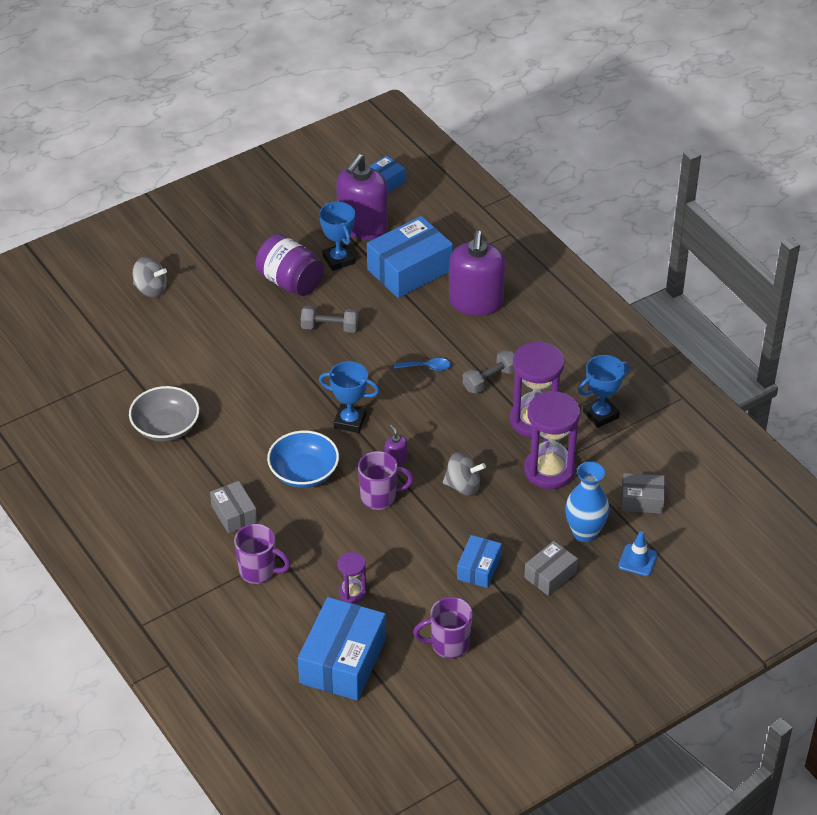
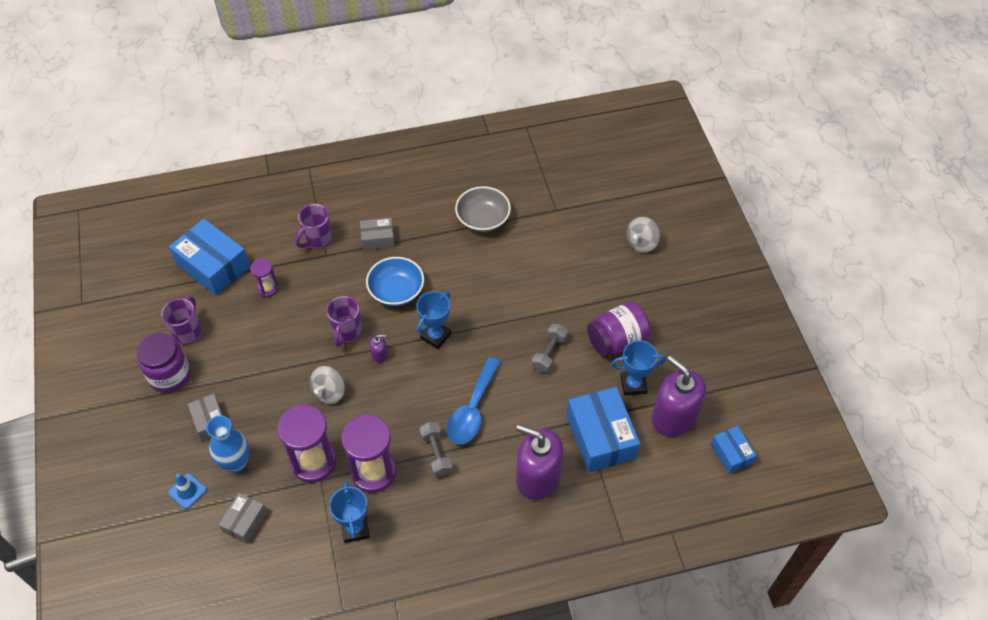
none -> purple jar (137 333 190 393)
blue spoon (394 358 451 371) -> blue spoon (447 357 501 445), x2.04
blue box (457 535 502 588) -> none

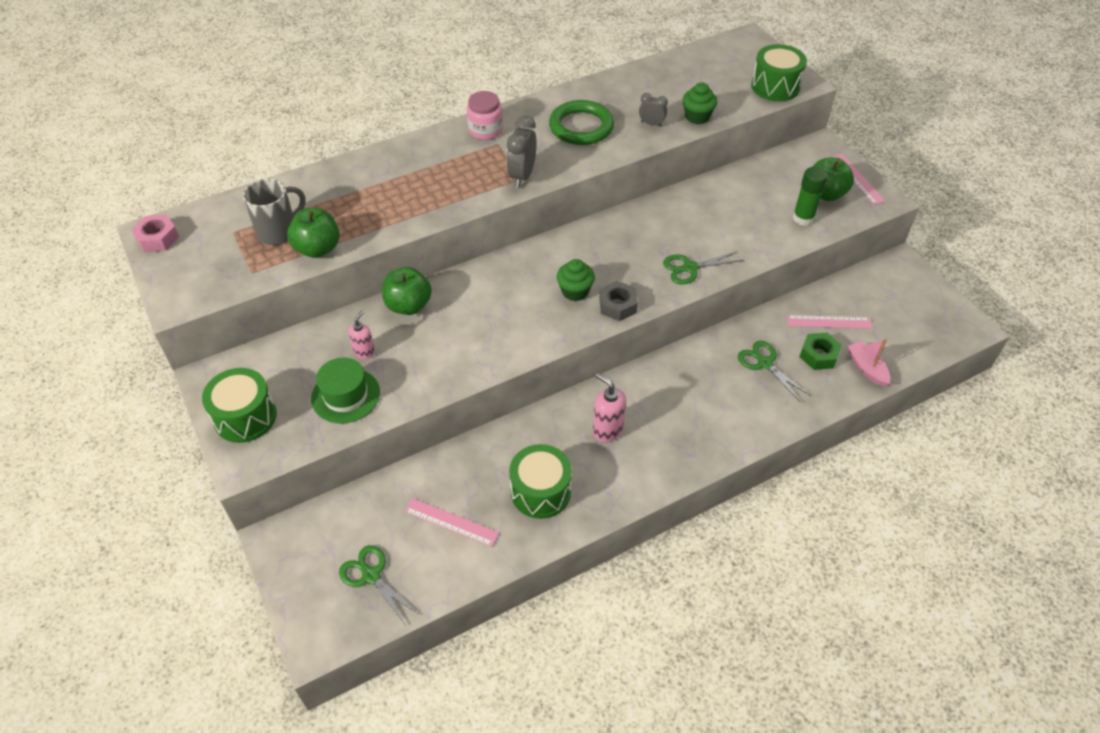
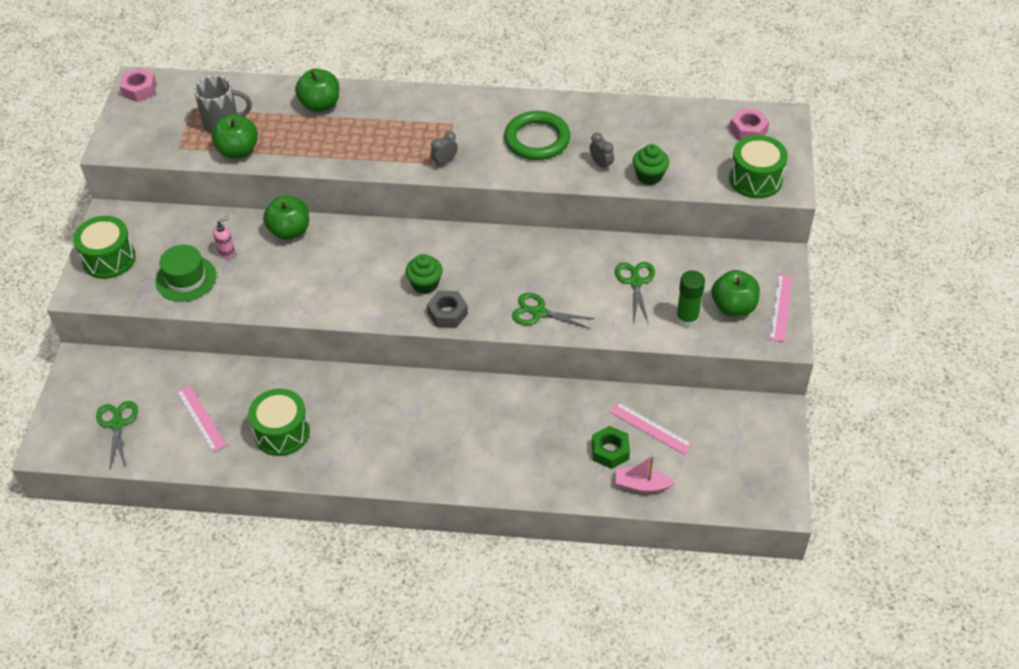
none -> green apple (295 68 339 112)
grey clock (507 116 537 188) -> grey clock (431 131 458 168), x0.59
green scissors (738 341 810 401) -> green scissors (615 262 655 322), moved
pink boat (847 339 890 387) -> pink boat (615 456 675 493), 90 degrees counterclockwise
none -> pink nut (729 108 769 141)
pink jar (467 91 503 140) -> none
pink soap dispenser (593 373 626 442) -> none

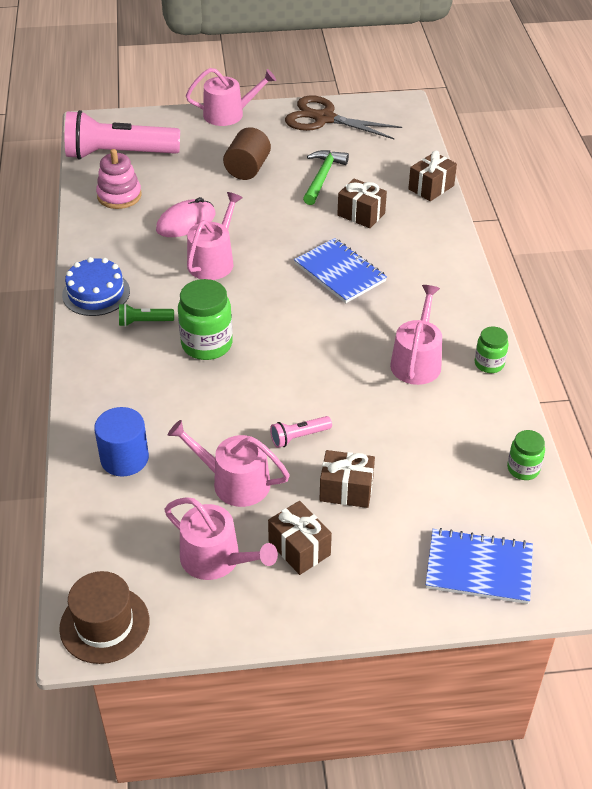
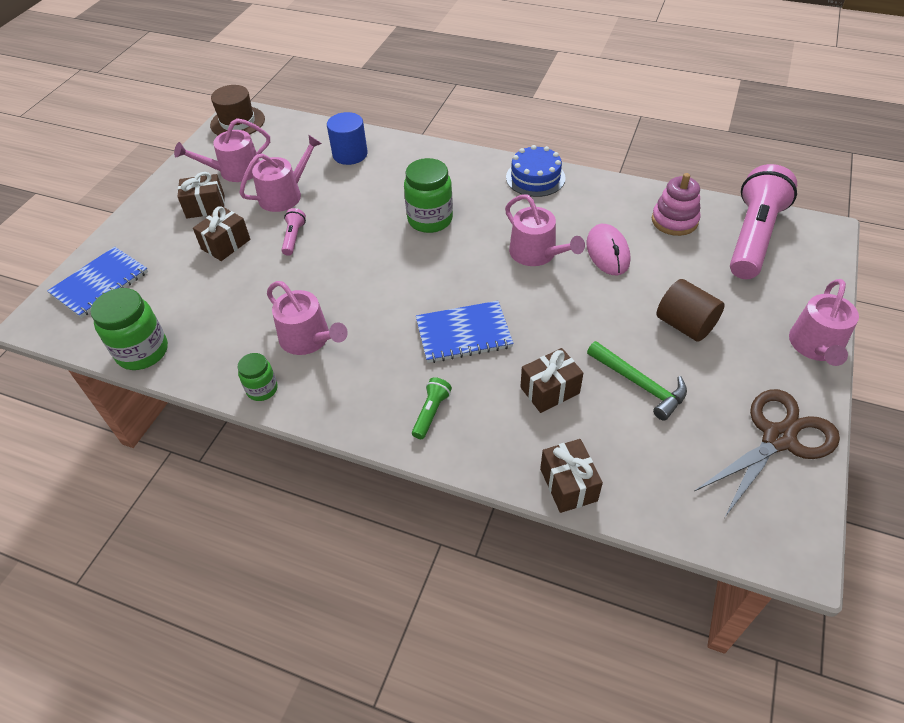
green jar (507 430 545 480) -> green jar (91 288 168 370), x1.73
green flashlight (119 303 174 327) -> green flashlight (412 377 452 439), moved

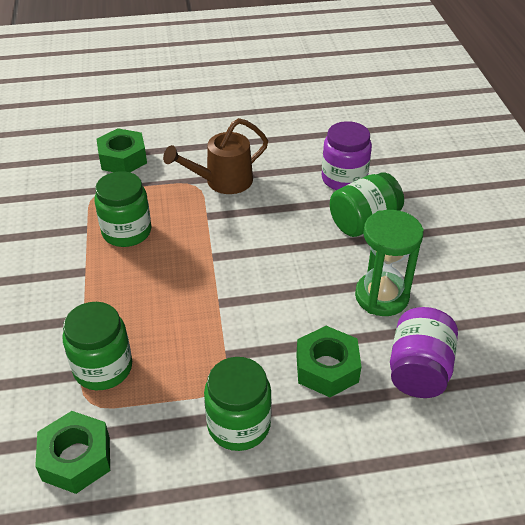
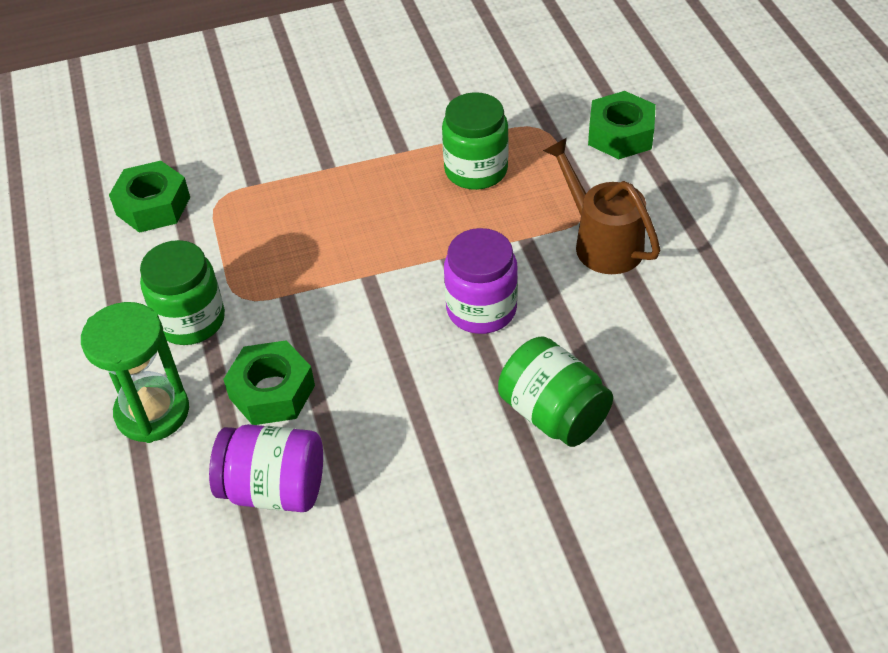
green hourglass (355 210 424 316) -> green hourglass (81 302 189 443), moved
purple jar (322 121 372 190) -> purple jar (444 228 518 334), moved
green jar (62 302 132 390) -> none

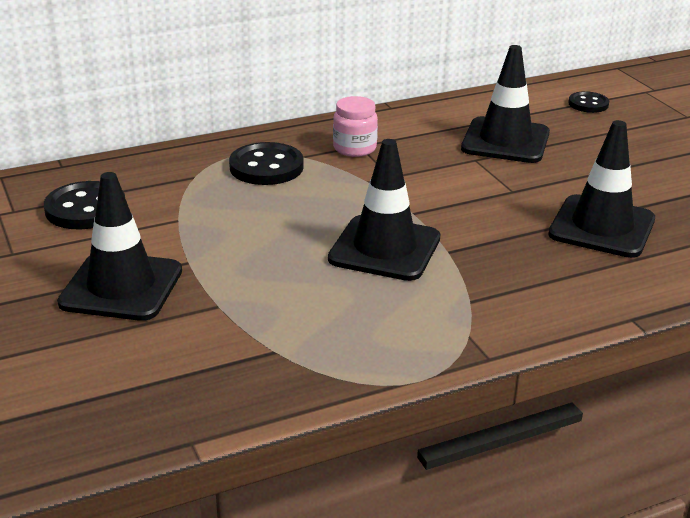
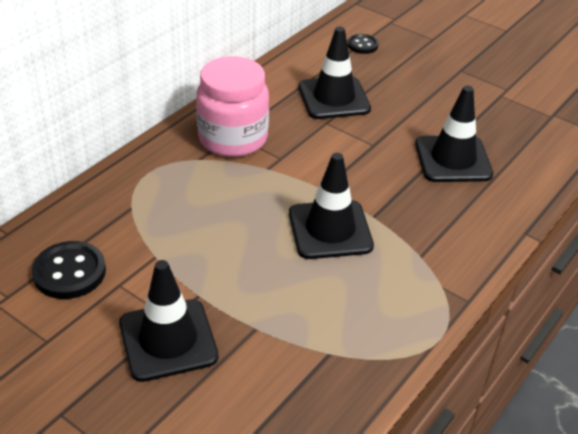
pink jar (333 96 378 157) -> pink jar (196 56 269 157), x1.92
black button (229 142 304 185) -> none

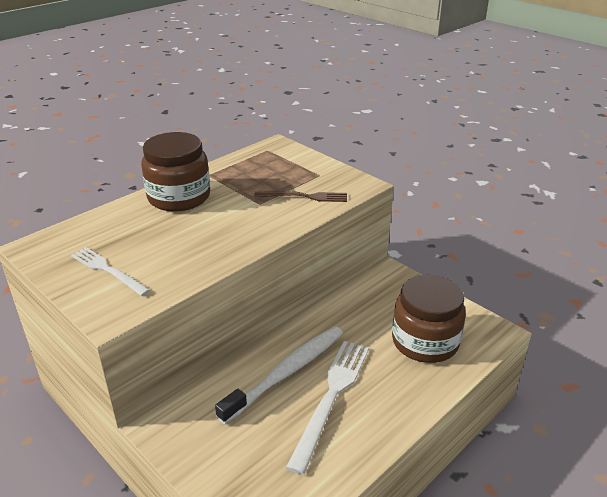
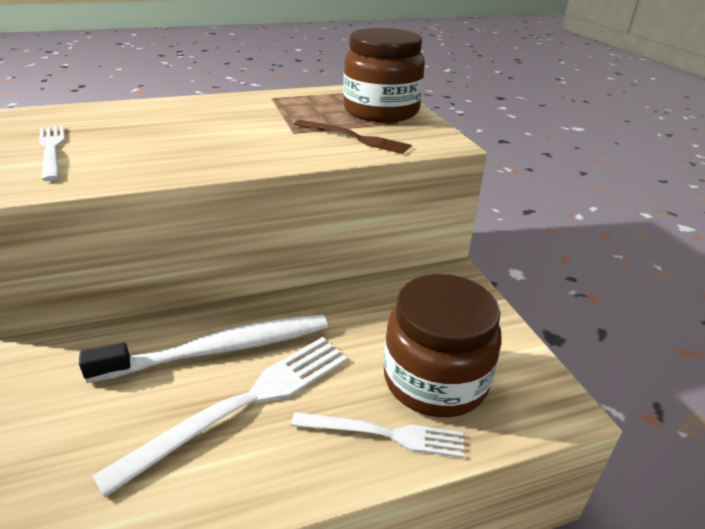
none -> white fork (291 412 464 458)
brown jar (141 132 210 212) -> brown jar (343 28 425 122), moved

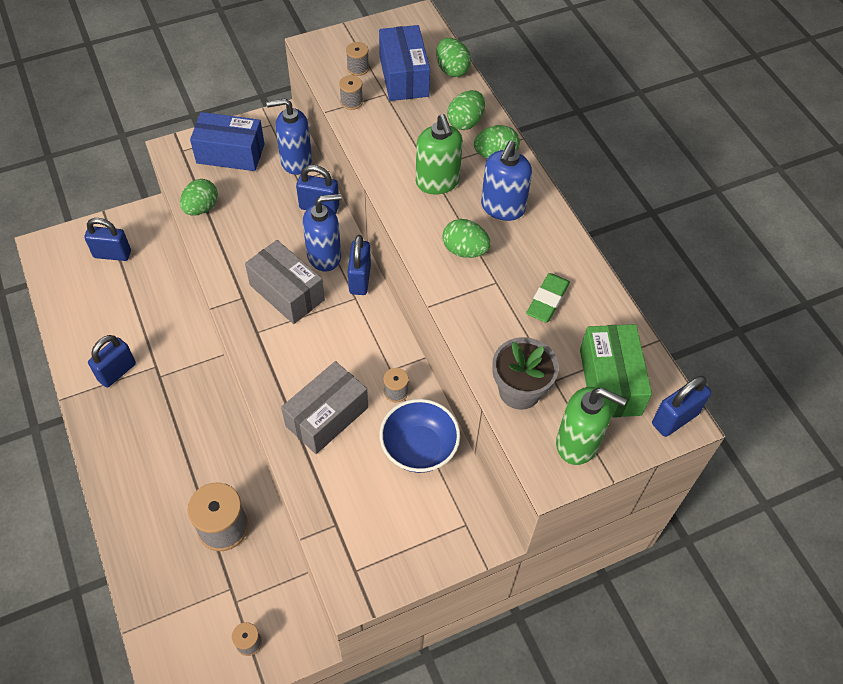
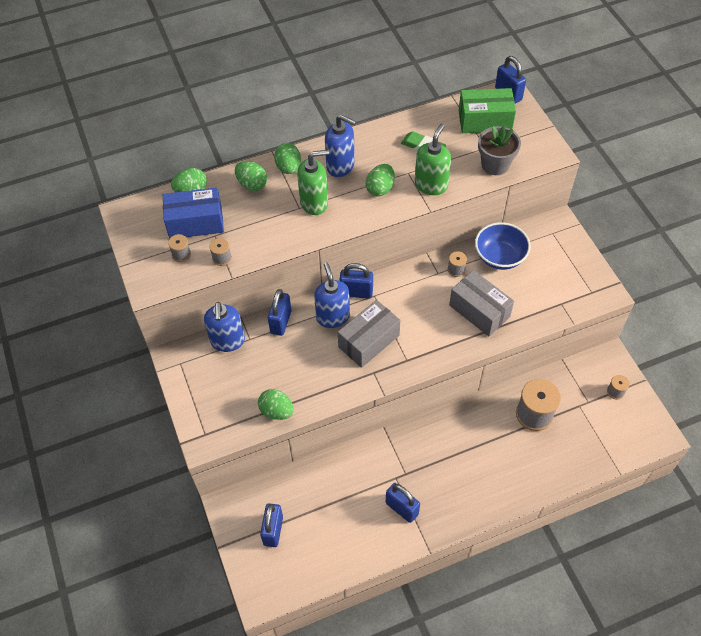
green soap dispenser (556 387 627 465) -> green soap dispenser (415 123 451 195), moved
blue box (190 112 265 171) -> none

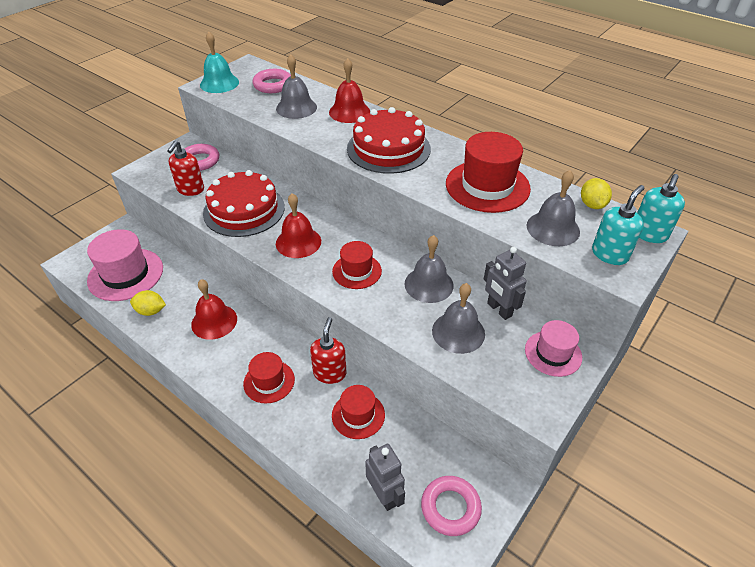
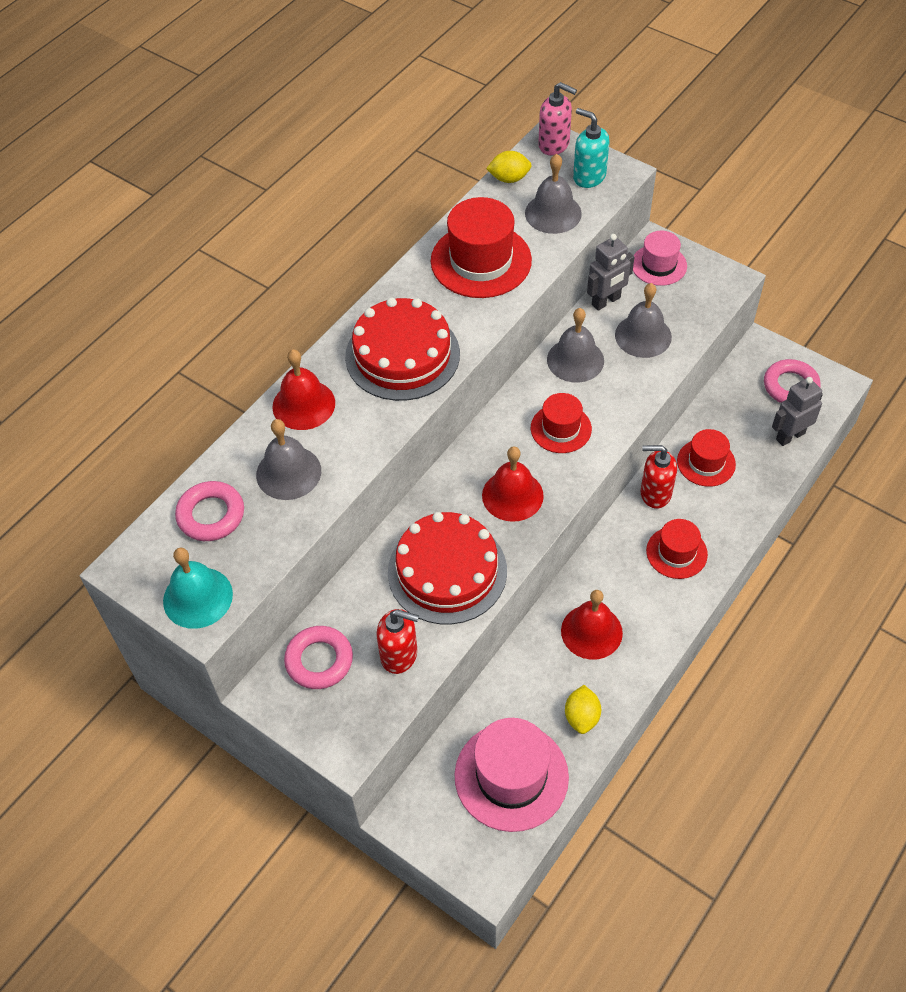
turquoise soap dispenser (637 174 685 243) -> pink soap dispenser (538 82 577 155)

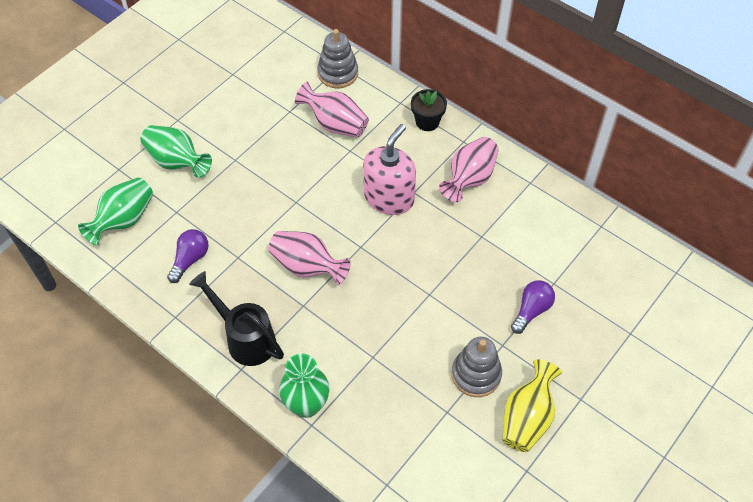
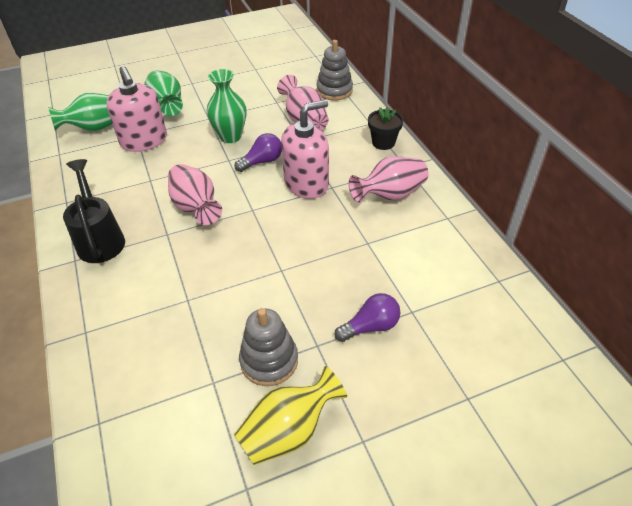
none -> pink soap dispenser (106 66 167 152)
green vase (279 354 329 418) -> green vase (207 69 246 143), moved
purple light bulb (167 229 209 283) -> purple light bulb (234 133 282 172), moved

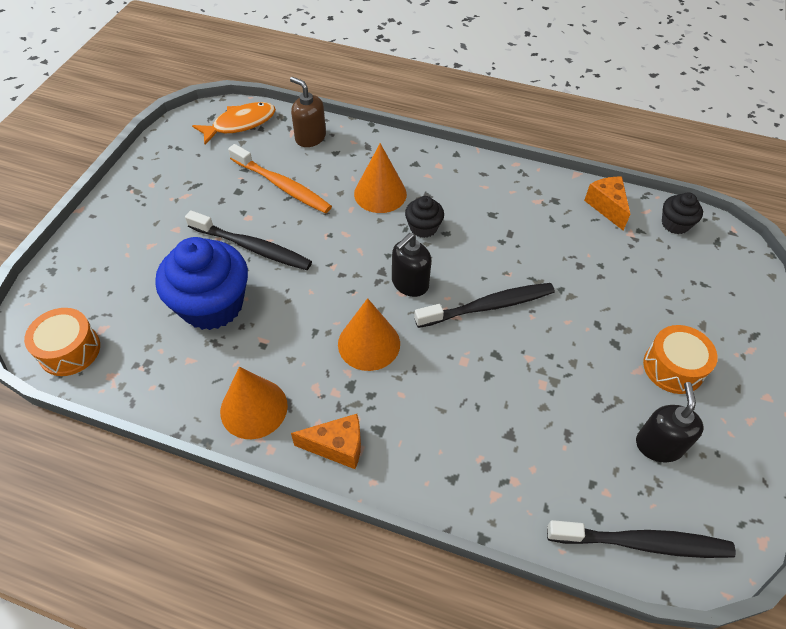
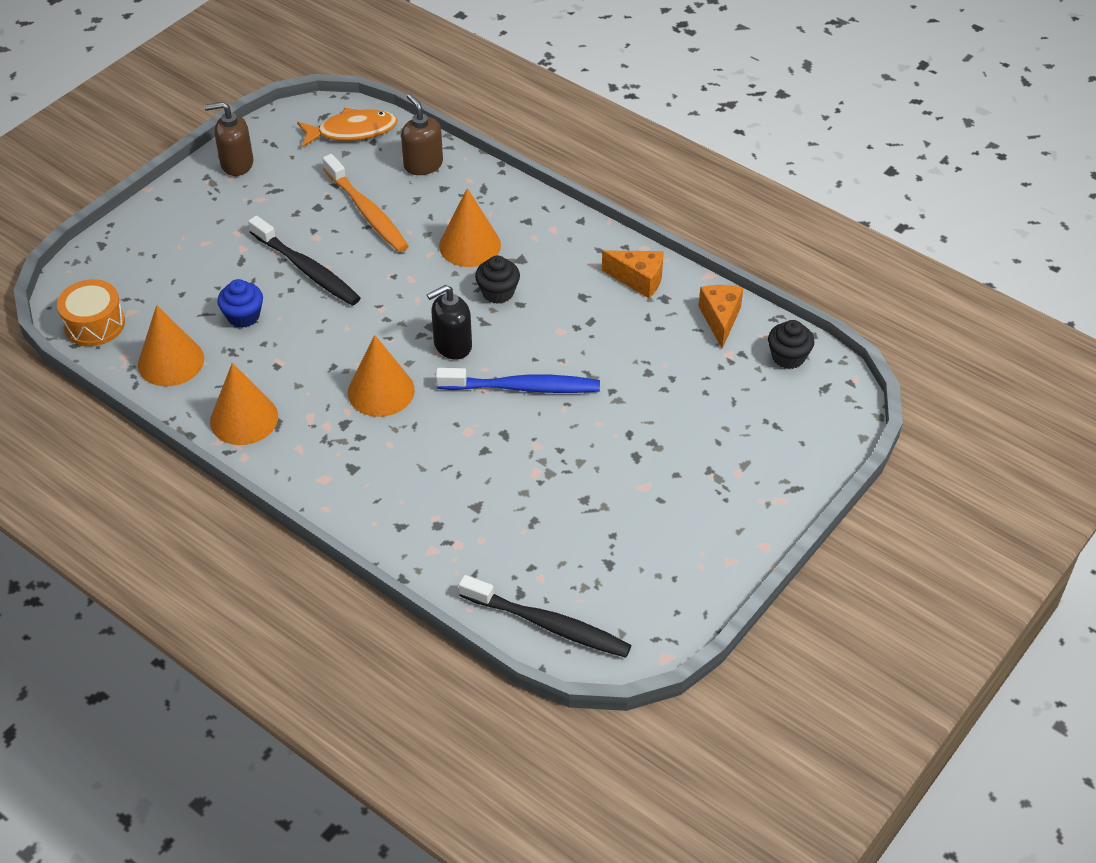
none -> orange cone (138 305 204 386)
none -> brown soap dispenser (204 102 253 176)
blue cupcake (155 237 248 330) -> blue cupcake (217 279 263 328), x0.49
black toothbrush (414 283 555 328) -> blue toothbrush (436 368 600 393)
orange cheese (291 414 361 469) -> orange cheese (602 250 664 298), moved
black soap dispenser (636 382 704 463) -> none
orange drum (643 325 718 394) -> none

